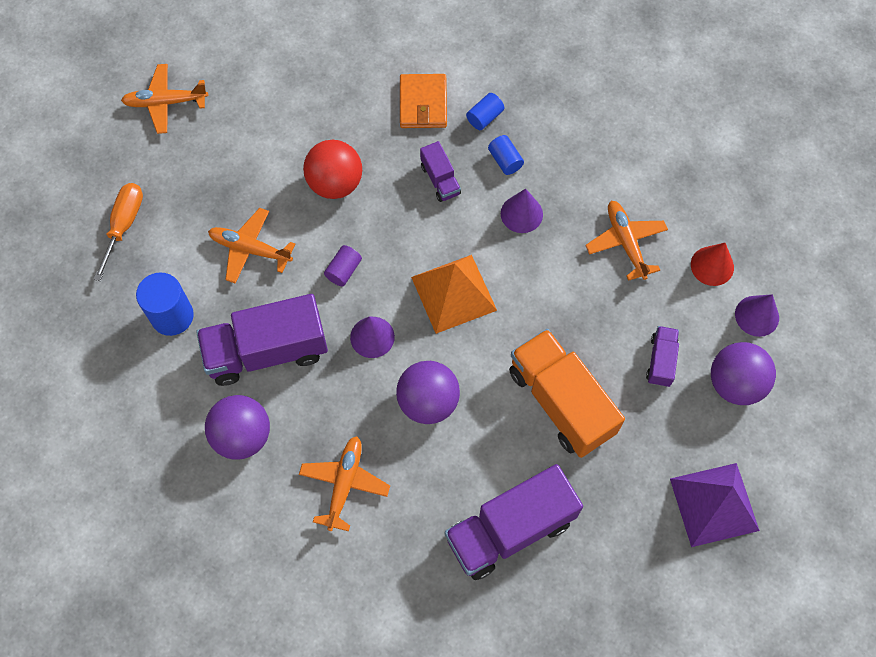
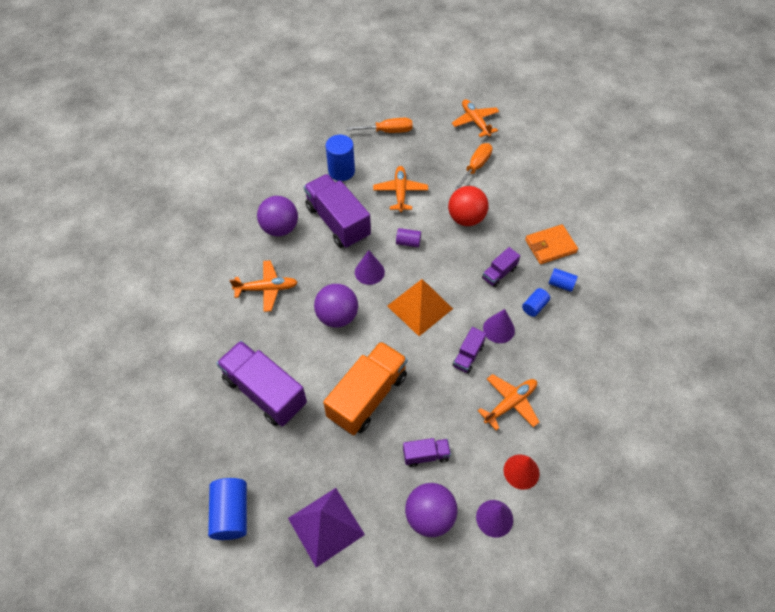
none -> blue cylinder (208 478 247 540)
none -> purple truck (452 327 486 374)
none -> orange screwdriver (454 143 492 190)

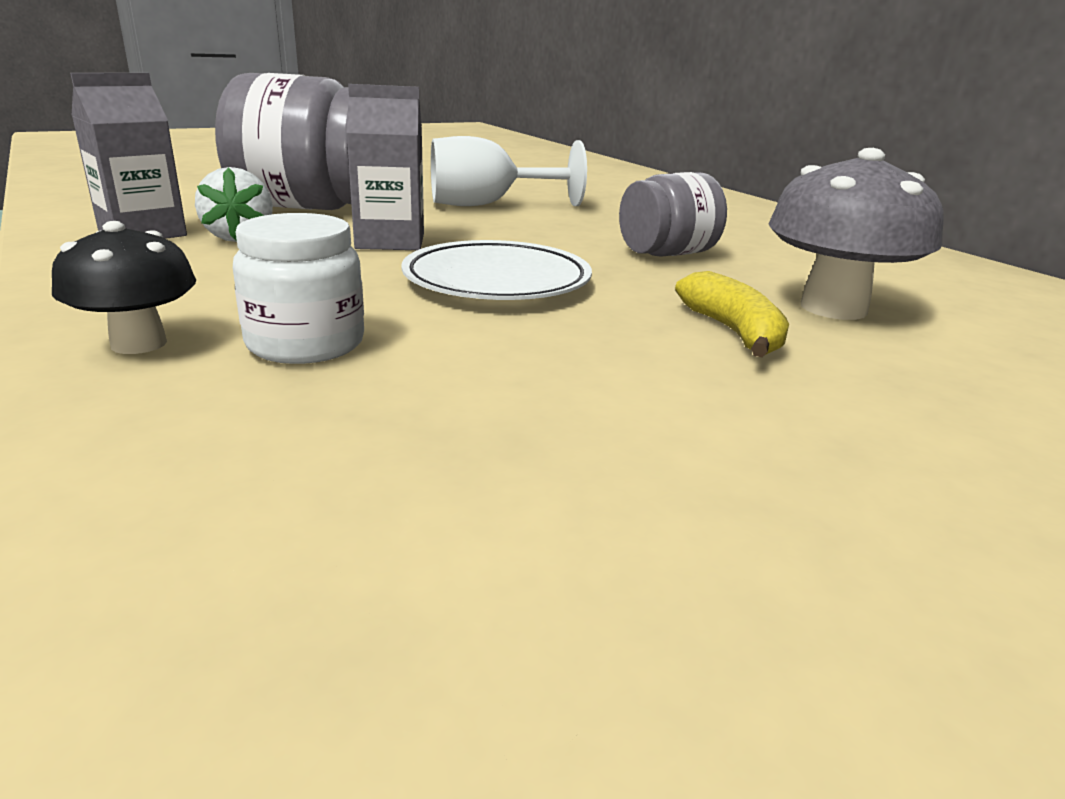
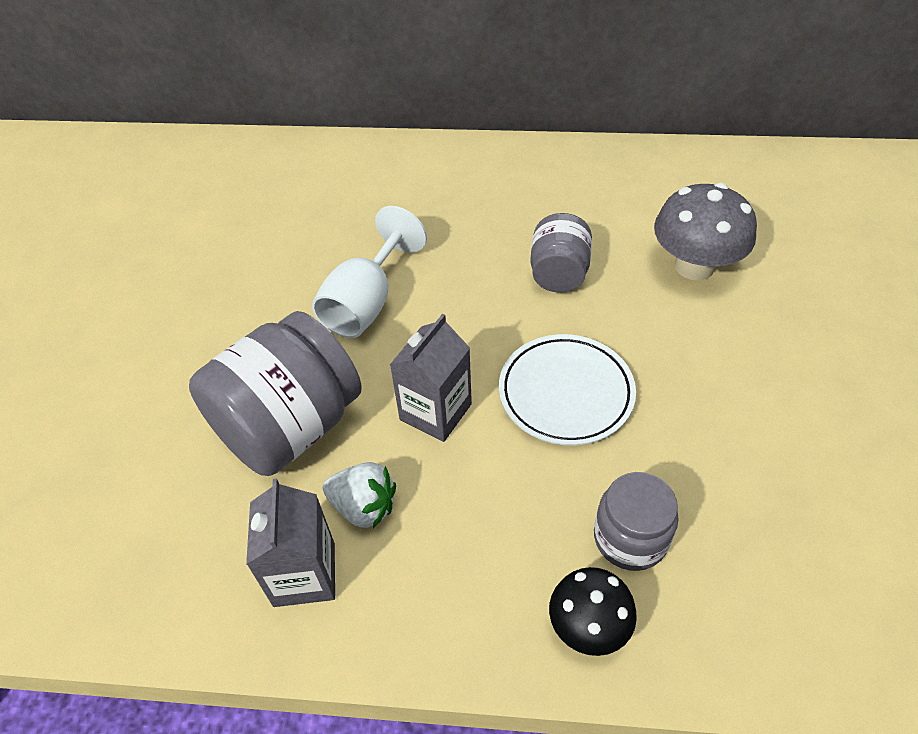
white jar (233 213 364 364) -> grey jar (594 472 679 571)
yellow banana (675 271 789 357) -> none

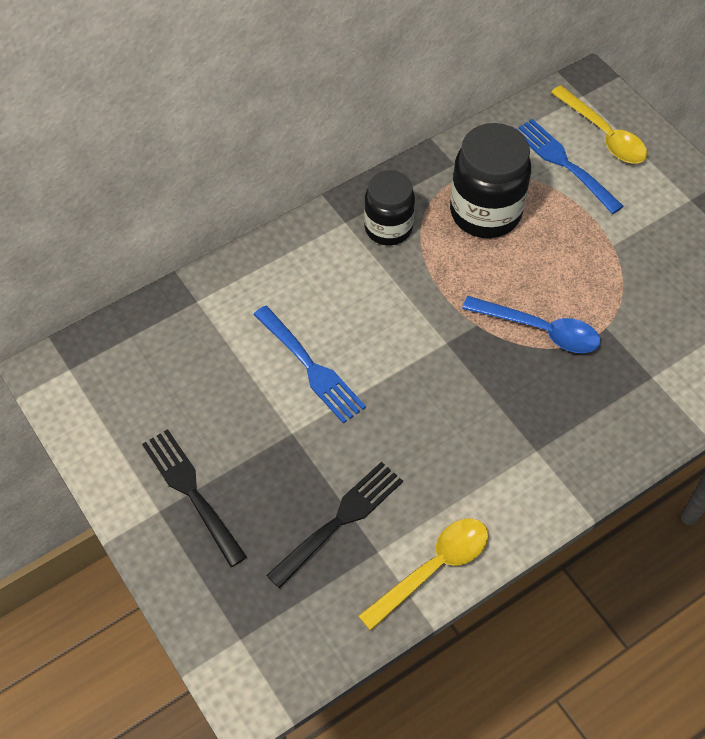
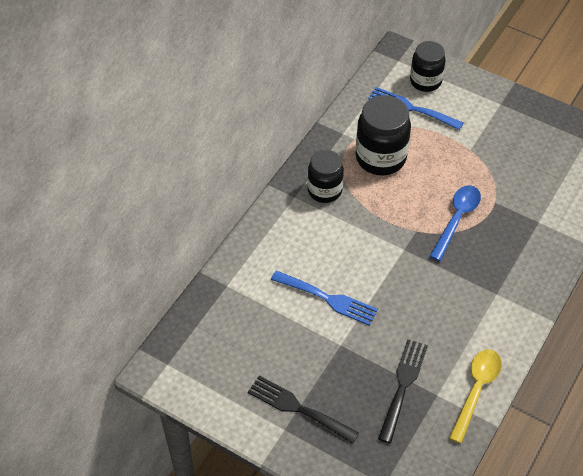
yellow spoon (551 85 647 163) -> black jar (410 41 445 92)
blue spoon (462 296 600 353) -> blue spoon (430 185 481 261), 60 degrees counterclockwise

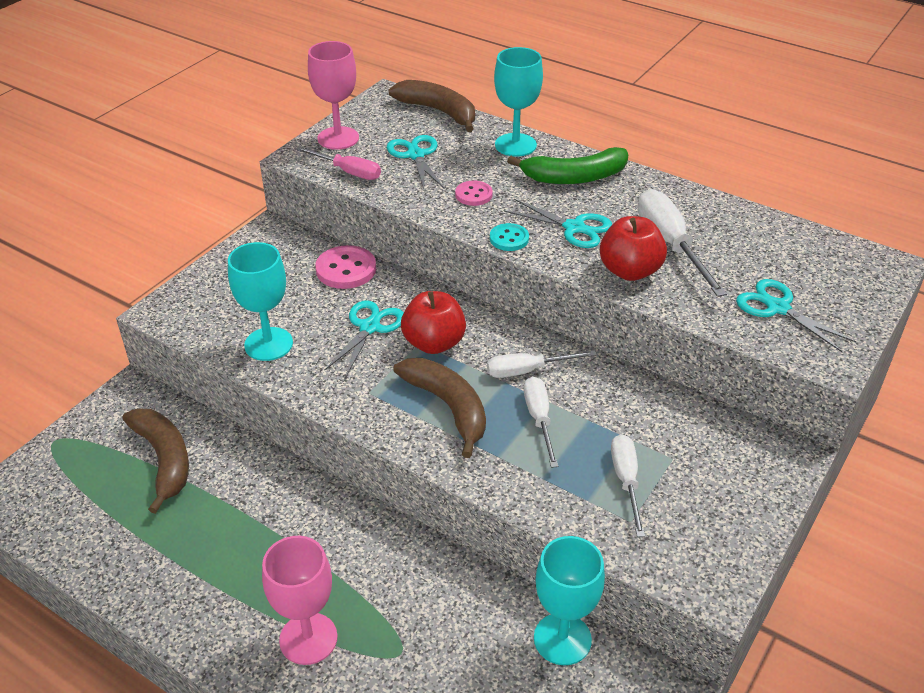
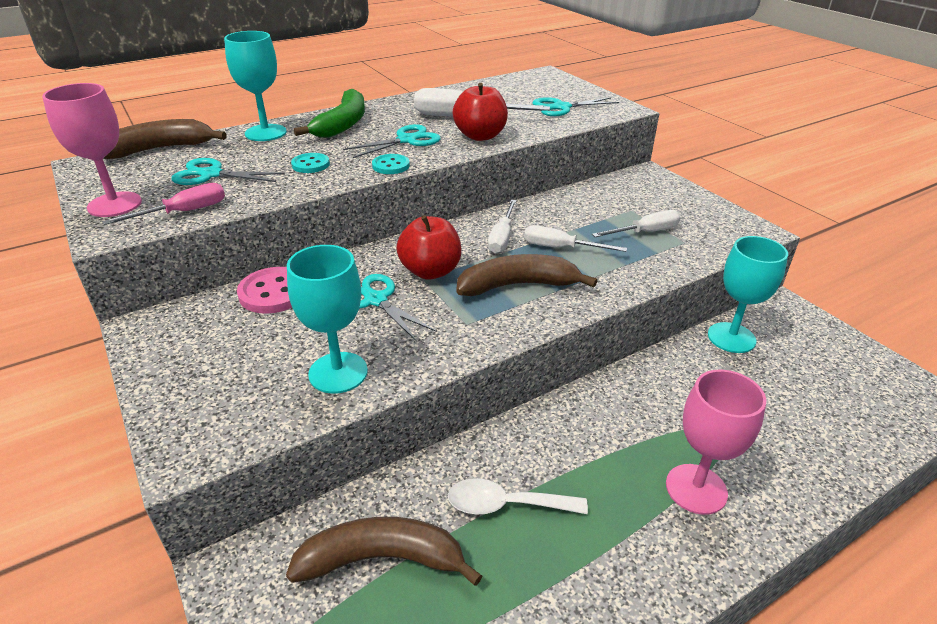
pink button (455 181 493 206) -> turquoise button (291 153 330 173)
none -> white spoon (448 478 588 515)
white screwdriver (611 434 645 537) -> white screwdriver (592 210 681 237), 135 degrees clockwise

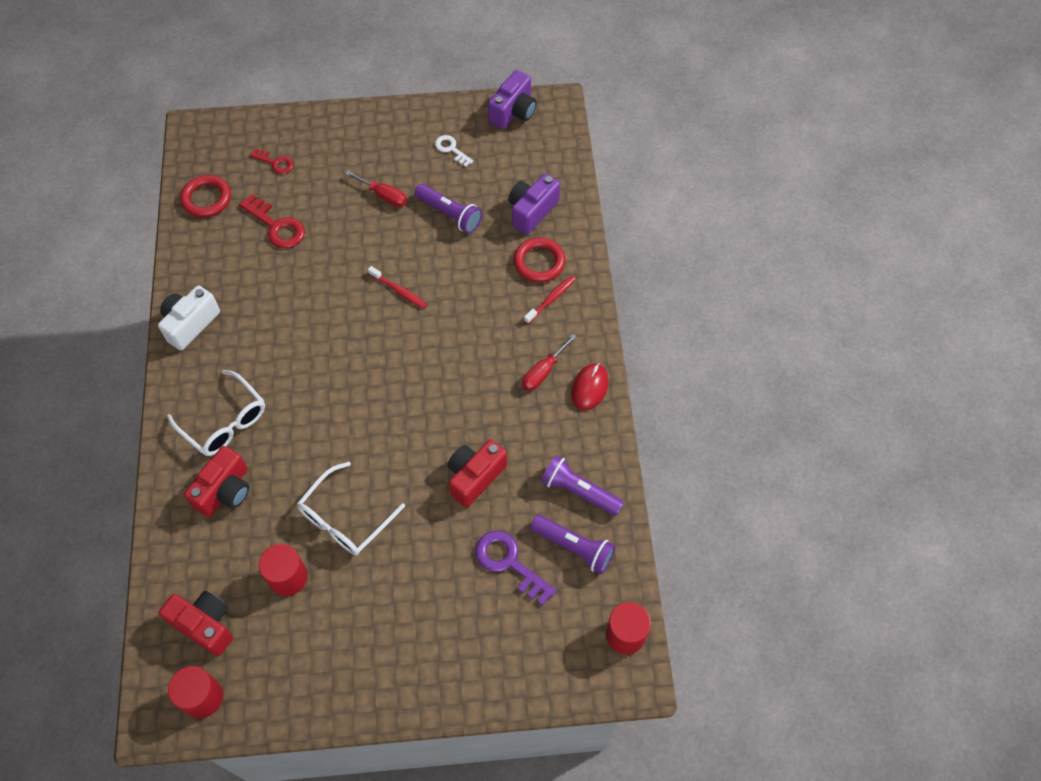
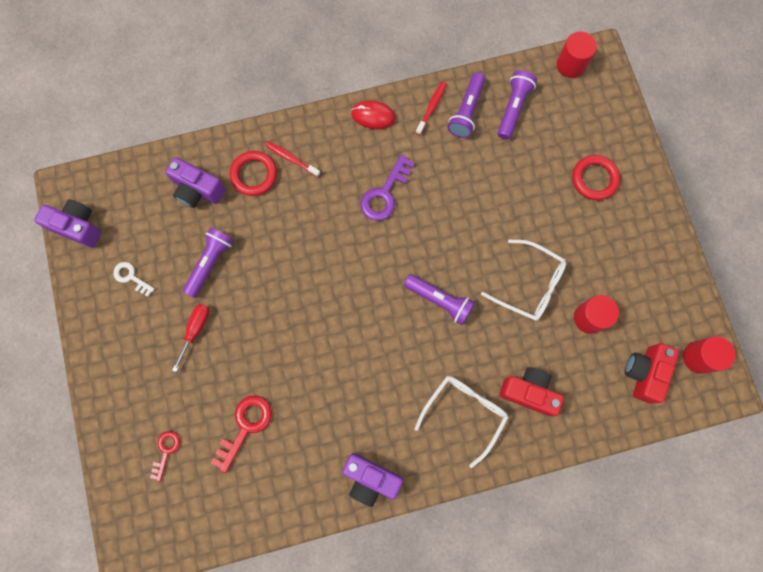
white key (435 135 473 167) -> white key (113 262 154 297), 90 degrees clockwise
white camera (158 286 220 351) -> purple camera (342 453 403 507)
purple key (475 531 557 606) -> purple key (360 155 415 221), moved
none -> purple flashlight (404 274 475 325)
red toothbrush (368 266 427 309) -> red toothbrush (416 81 447 135), moved
red ring (180 175 231 218) -> red ring (572 155 620 200), moved
red camera (447 439 507 508) -> none
red screwdriver (522 334 577 391) -> none

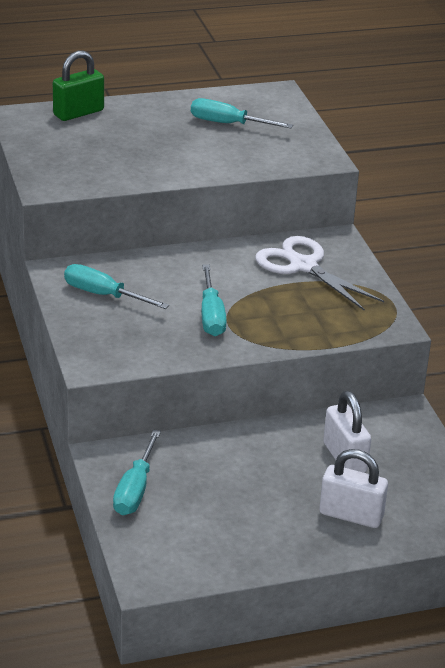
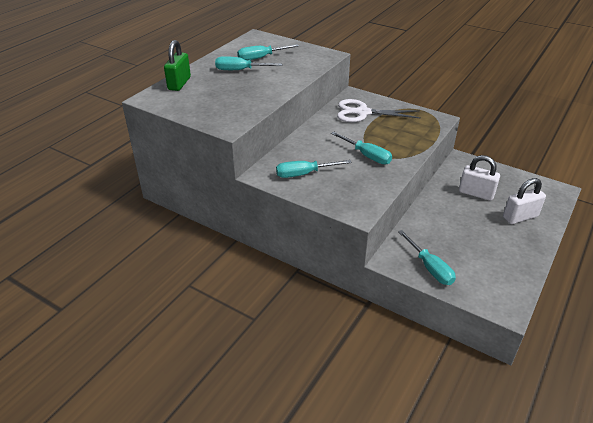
none -> turquoise screwdriver (215 56 282 70)

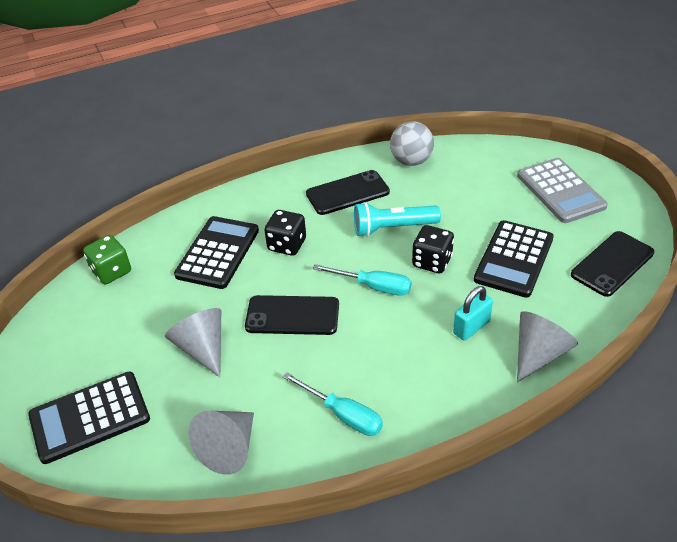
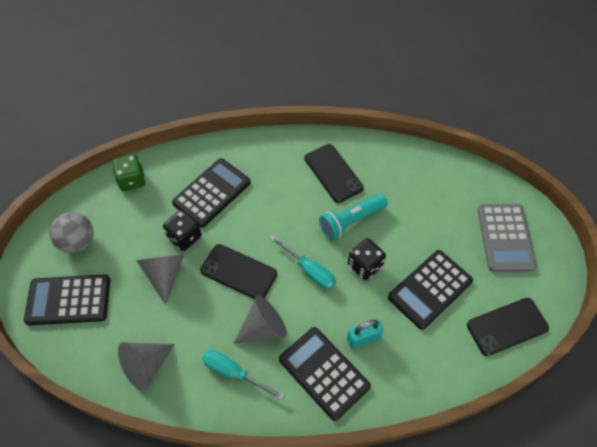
grey ball (390 121 434 166) -> grey ball (50 212 94 253), moved
black dice (264 210 306 256) -> black dice (163 210 201 251), moved
turquoise screwdriver (283 372 383 436) -> turquoise screwdriver (202 350 284 400), 150 degrees clockwise
grey cone (517 311 578 383) -> grey cone (233 295 287 344), moved
none -> black calculator (279 327 371 421)
black phone (306 170 390 215) -> black phone (304 144 364 203), 60 degrees clockwise
turquoise flashlight (354 202 441 237) -> turquoise flashlight (319 194 388 240), 45 degrees counterclockwise

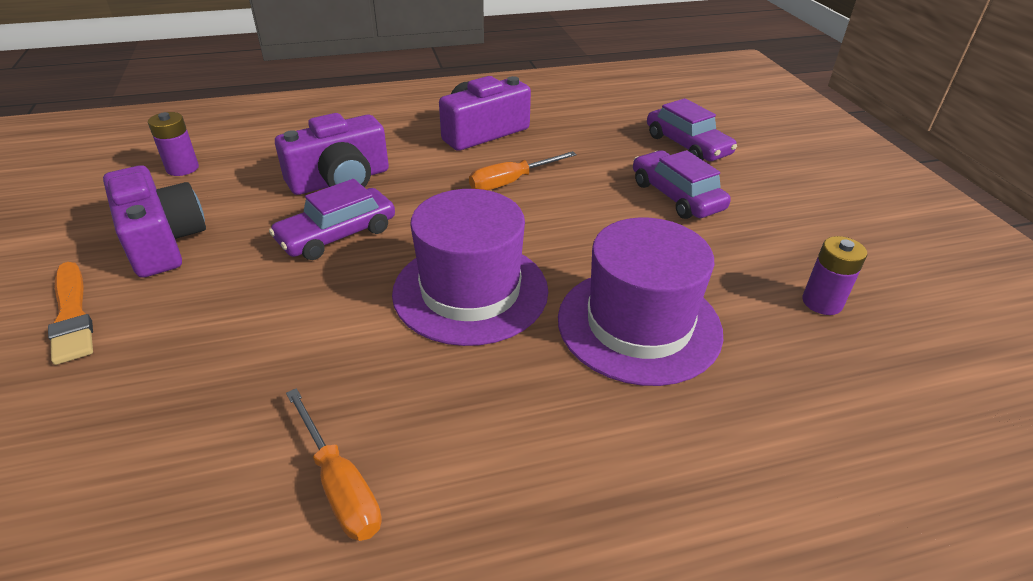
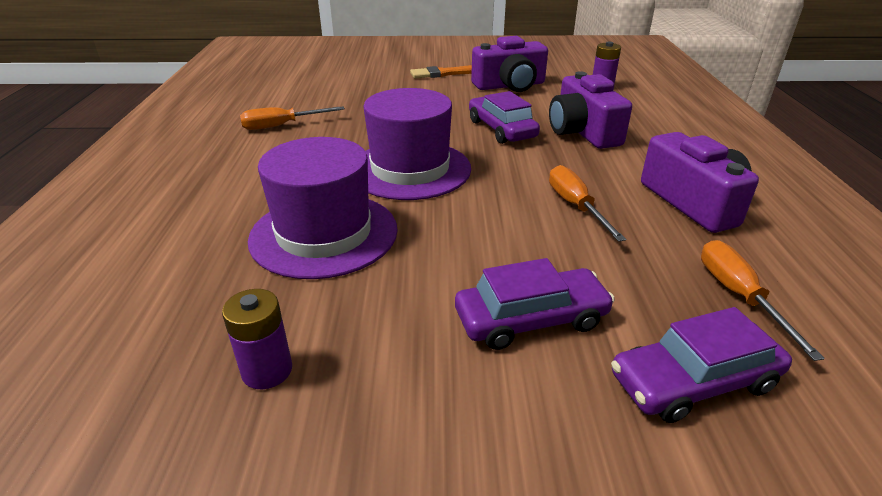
none -> orange screwdriver (701 240 825 361)

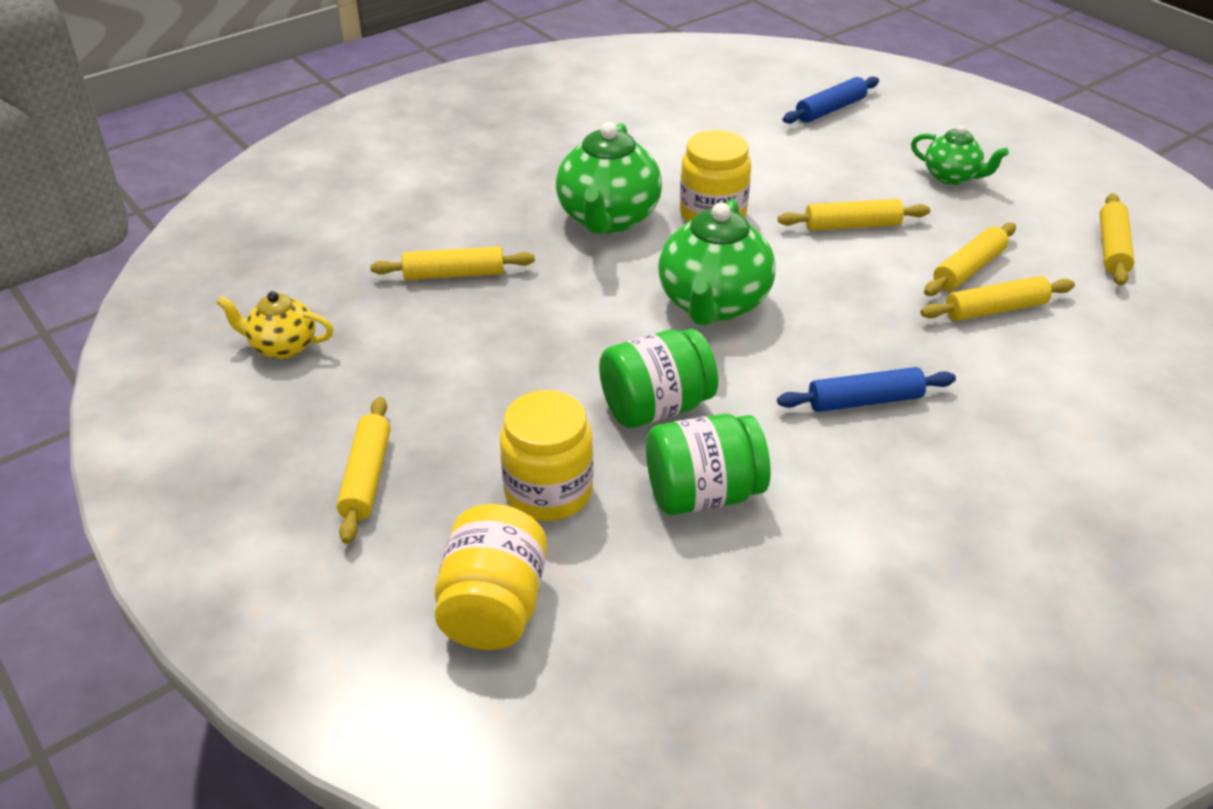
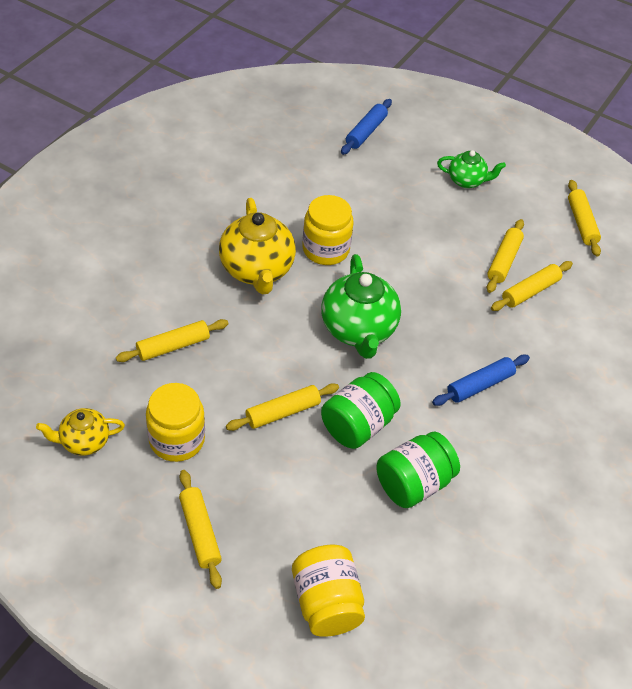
yellow jar (500 390 593 521) -> yellow jar (146 383 205 462), moved
green teapot (556 122 662 234) -> yellow teapot (219 198 296 294)
yellow rolling pin (778 199 930 231) -> yellow rolling pin (226 383 339 431), moved

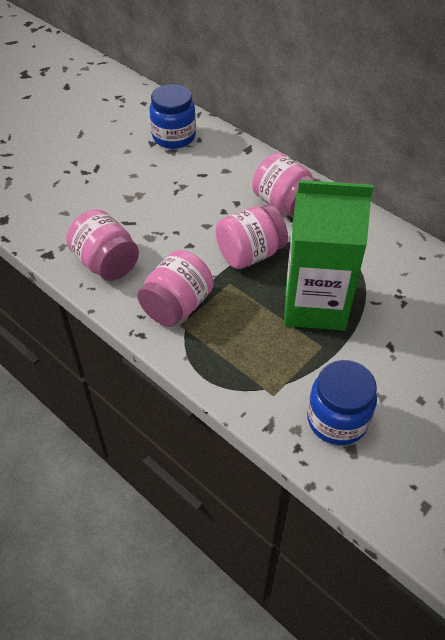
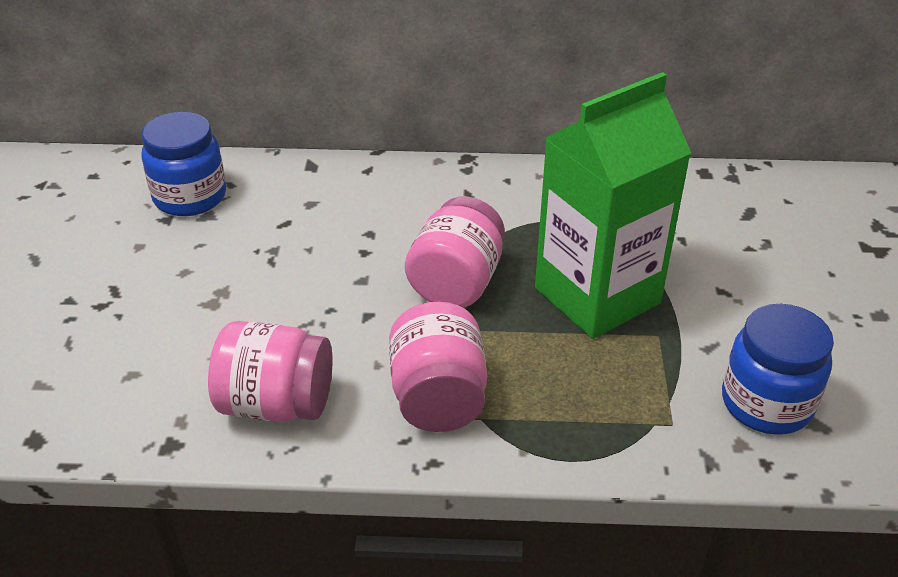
pink jar (252 153 318 218) -> none

